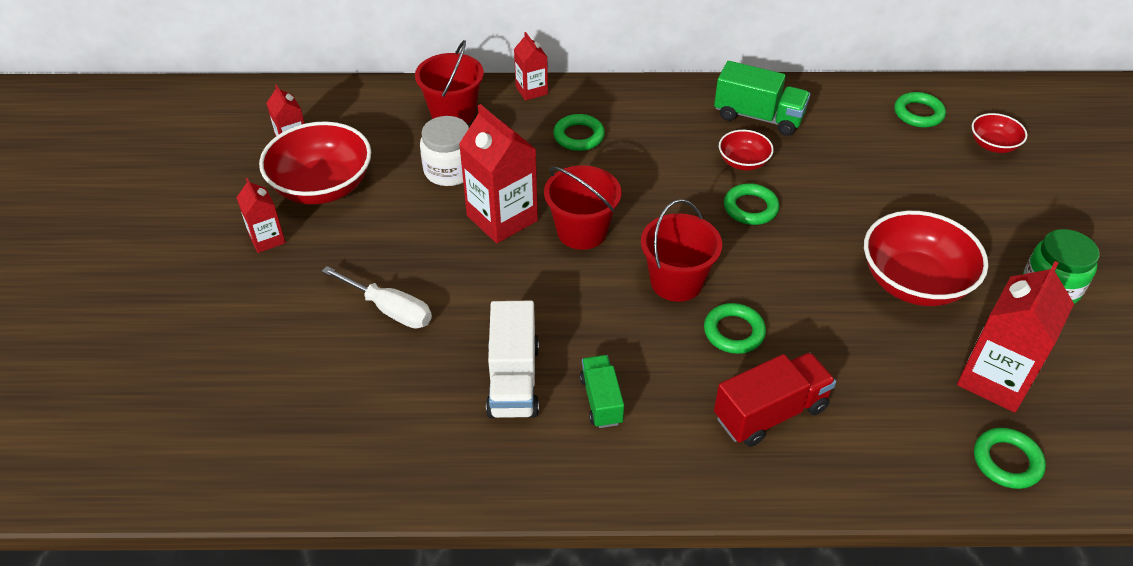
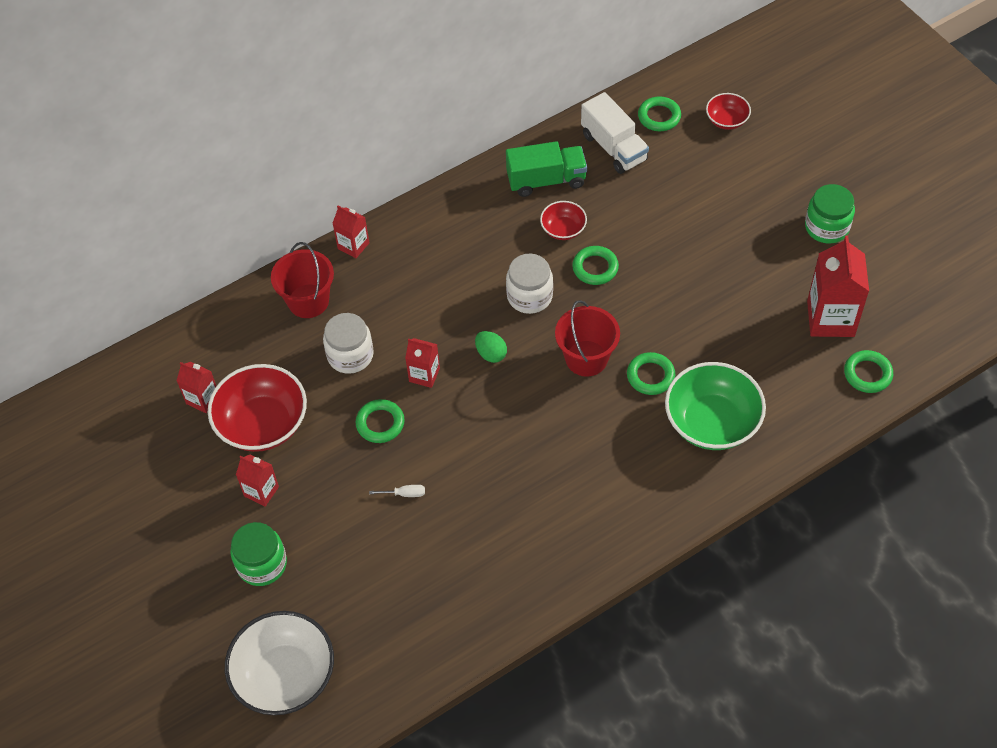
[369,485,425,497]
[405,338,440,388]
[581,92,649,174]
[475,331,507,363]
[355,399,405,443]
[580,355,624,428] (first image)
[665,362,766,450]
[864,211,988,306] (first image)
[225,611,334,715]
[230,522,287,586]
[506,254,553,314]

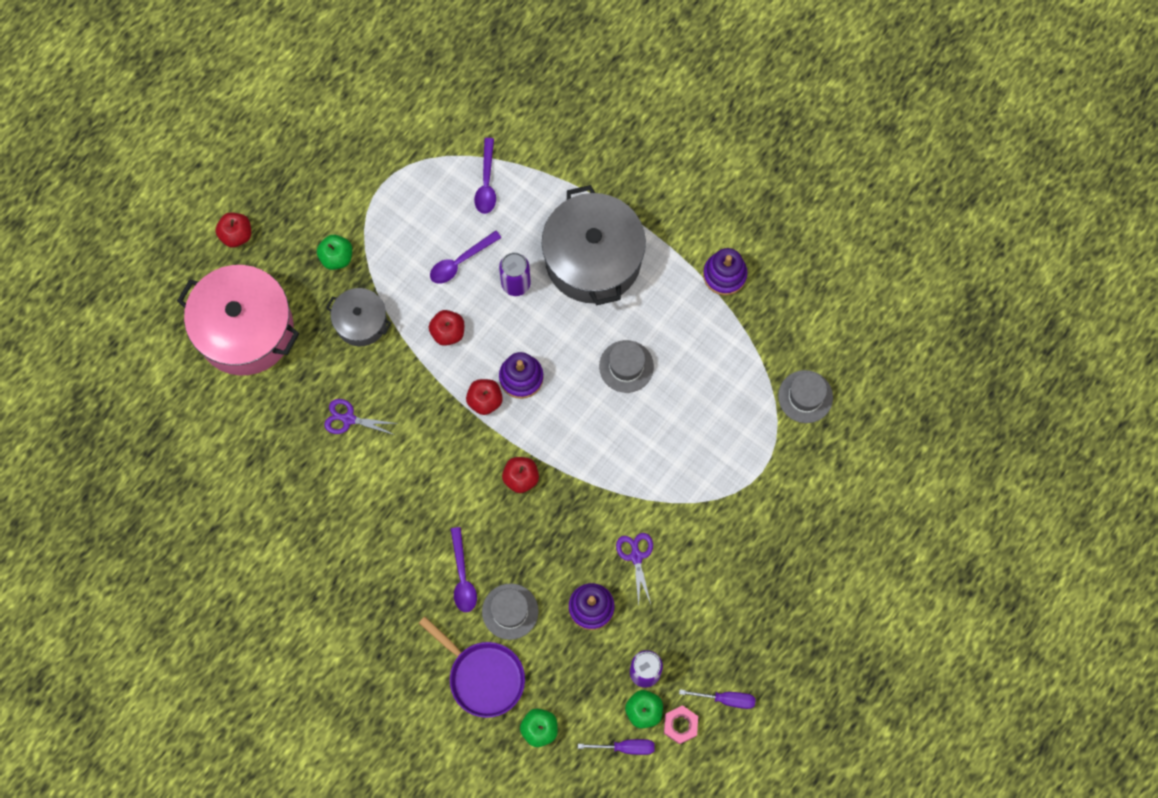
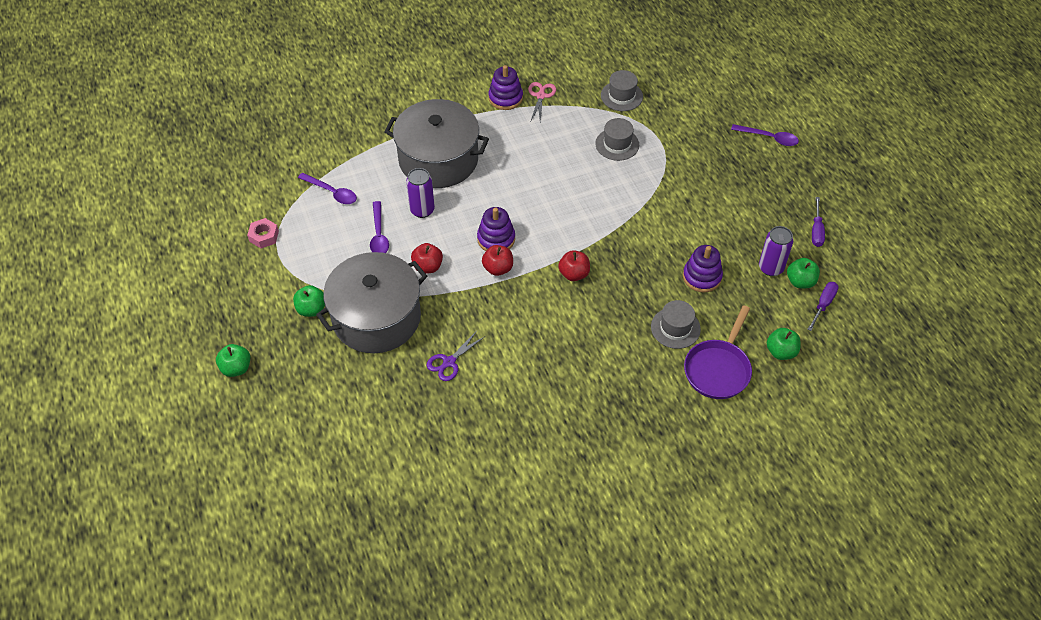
[177,265,300,375] (first image)
[216,344,250,377]
[316,252,427,353]
[684,305,752,399]
[731,124,799,146]
[595,118,639,161]
[616,533,653,606] (first image)
[247,218,279,248]
[812,197,825,247]
[528,82,556,121]

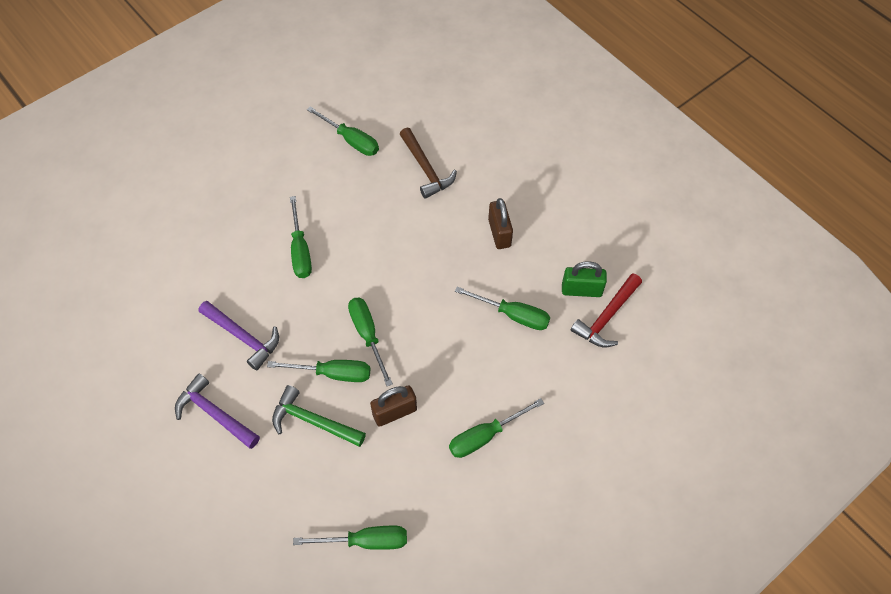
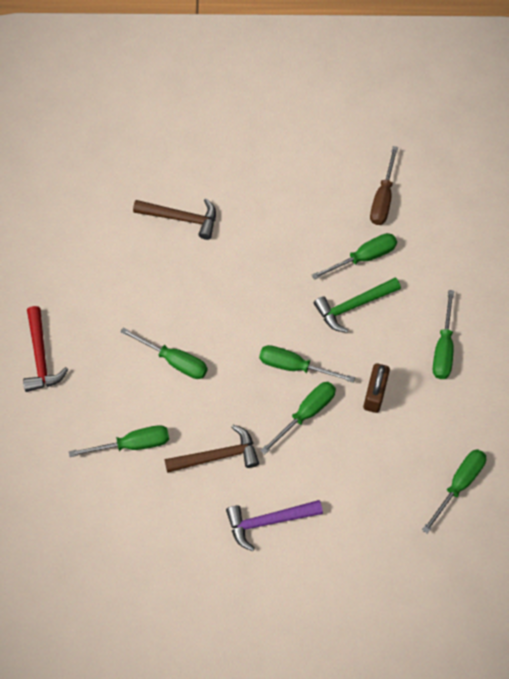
[164,424,259,473]
[314,277,401,333]
[69,425,169,457]
[488,198,513,249] (first image)
[370,146,398,225]
[23,306,68,392]

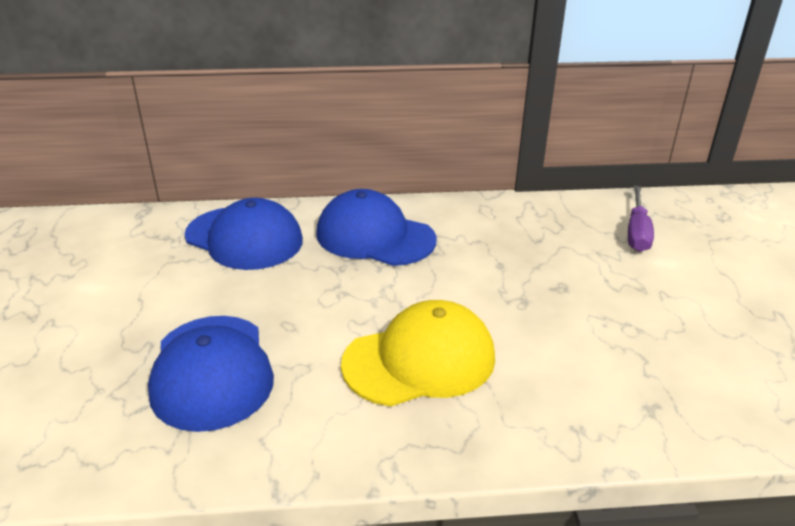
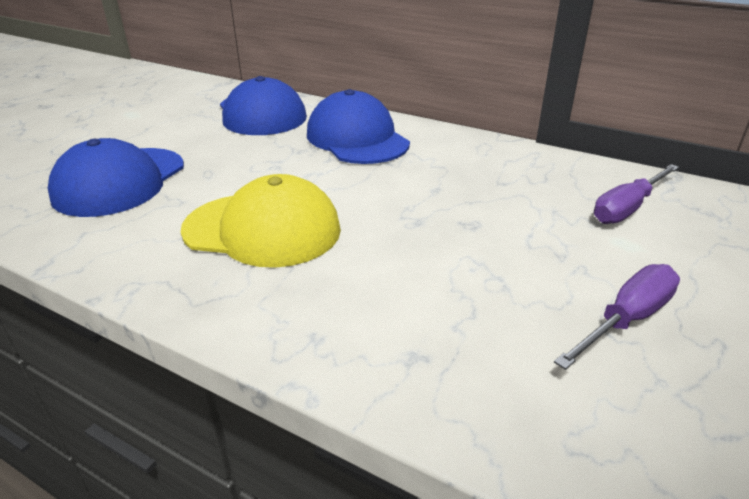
[554,264,680,370]

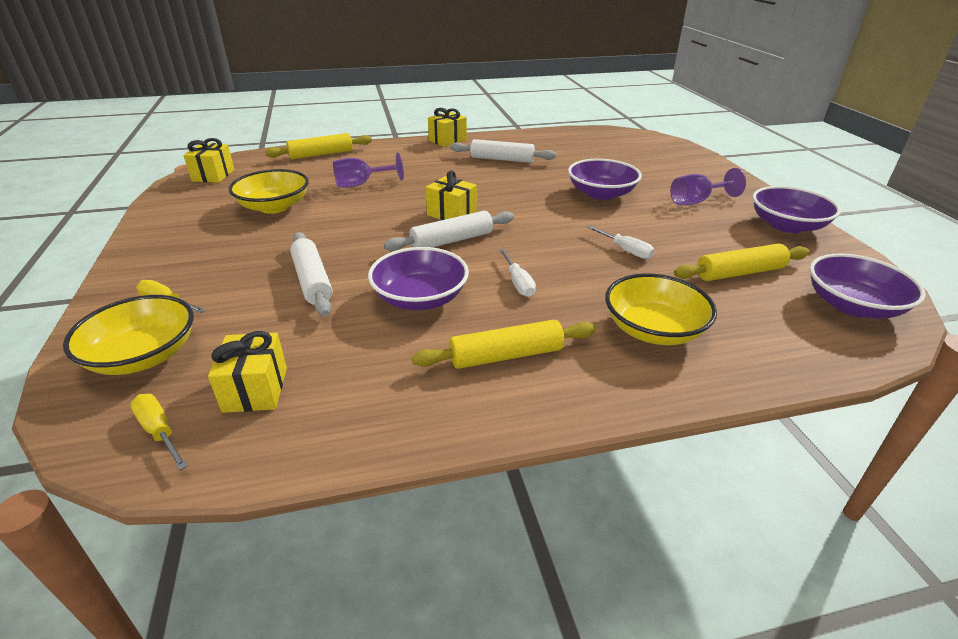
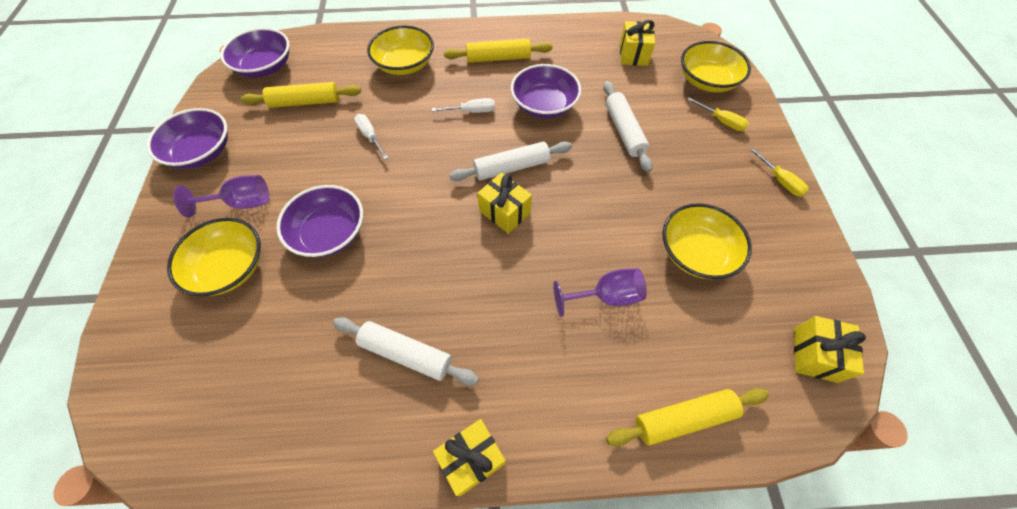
[749,147,809,197]
[432,98,495,113]
[167,218,261,296]

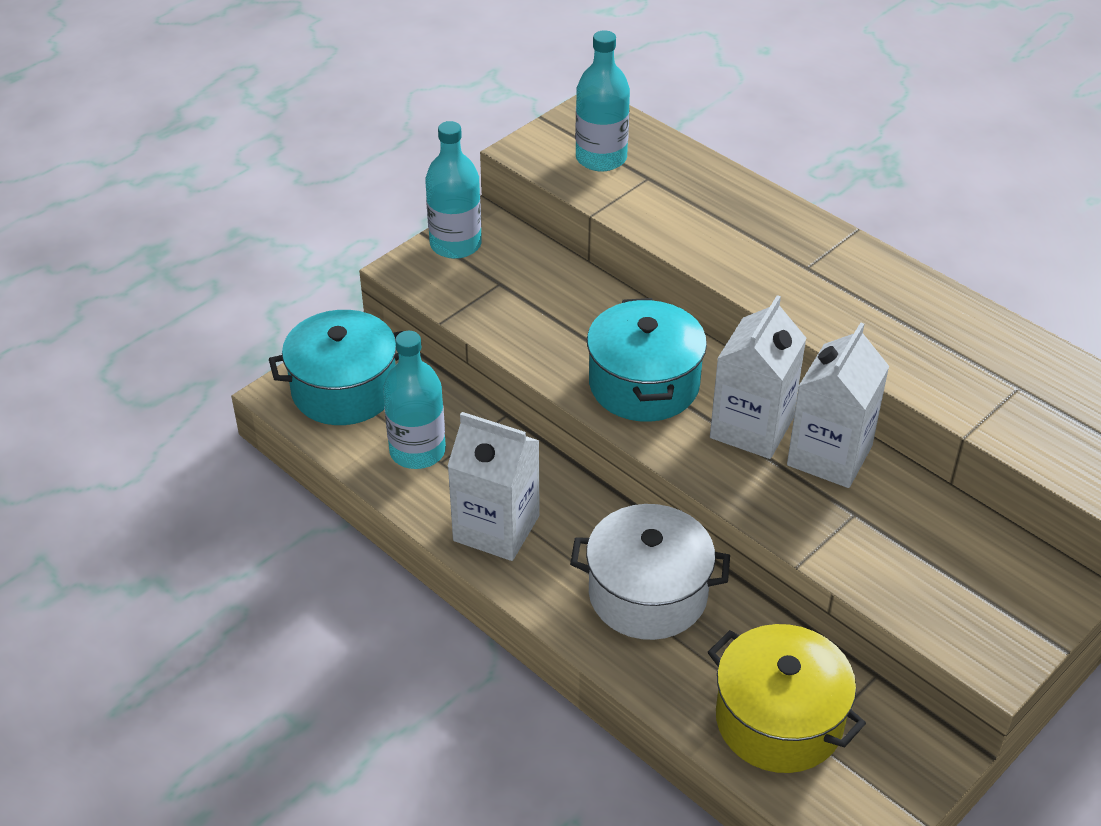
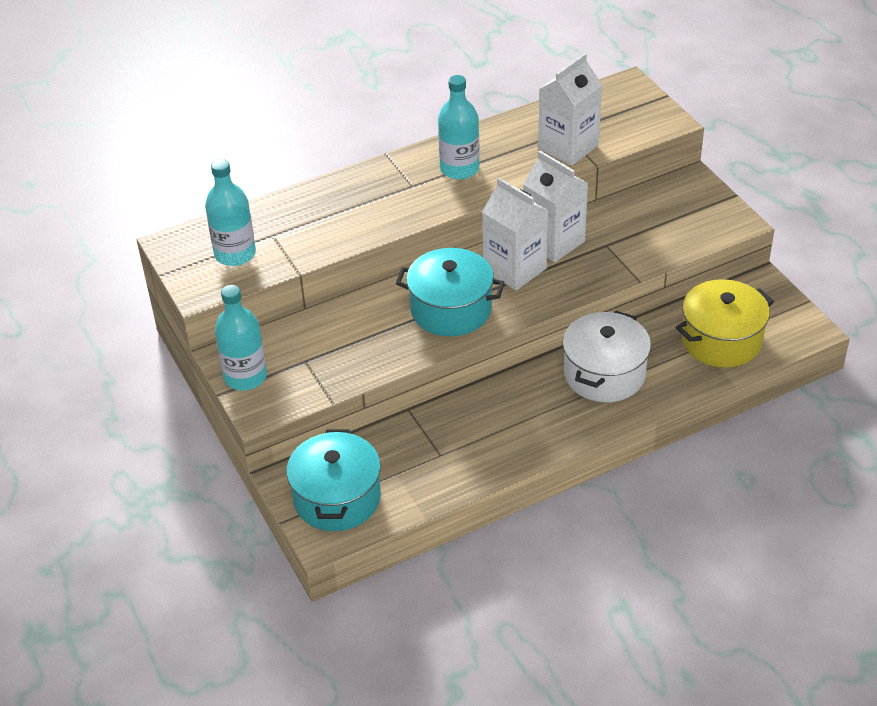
[438,75,480,179]
[538,53,602,166]

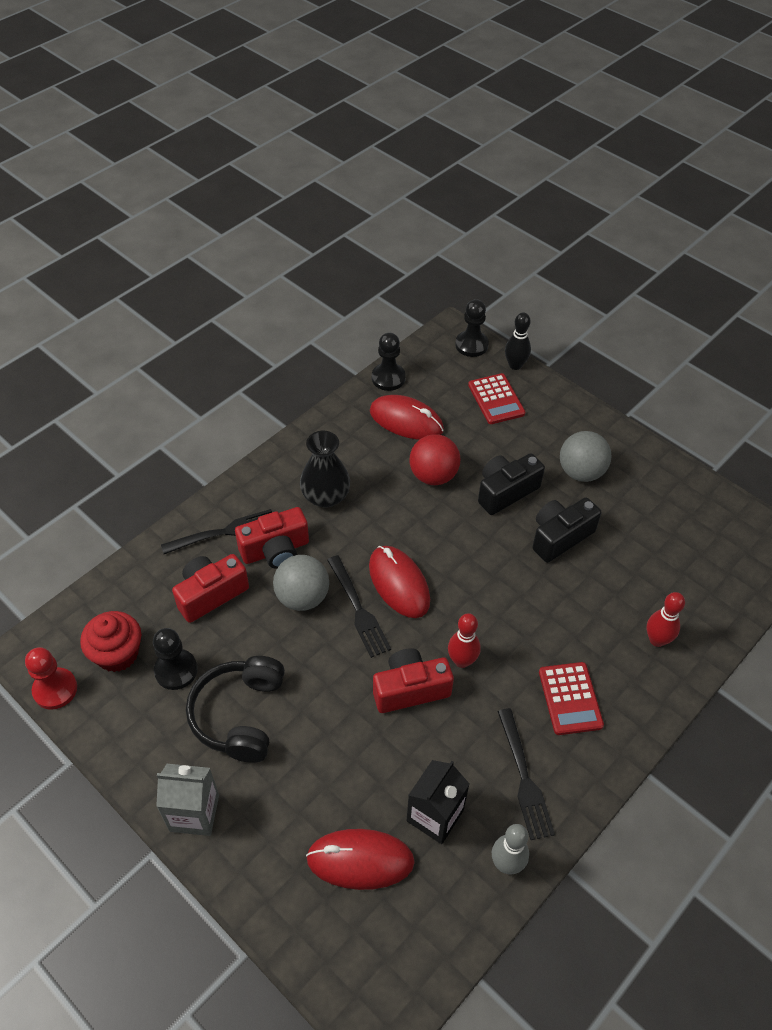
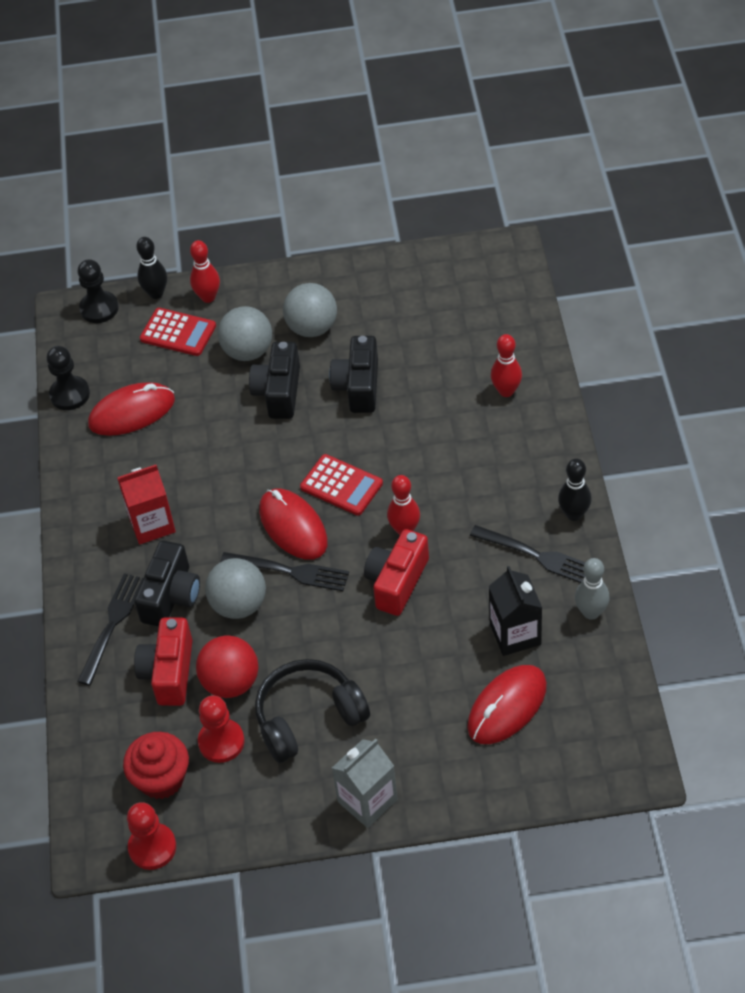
[198,695,244,763]
[255,659,370,763]
[135,541,200,627]
[117,465,176,544]
[259,489,328,560]
[196,635,259,698]
[300,454,383,516]
[190,240,220,303]
[218,306,272,361]
[558,459,592,521]

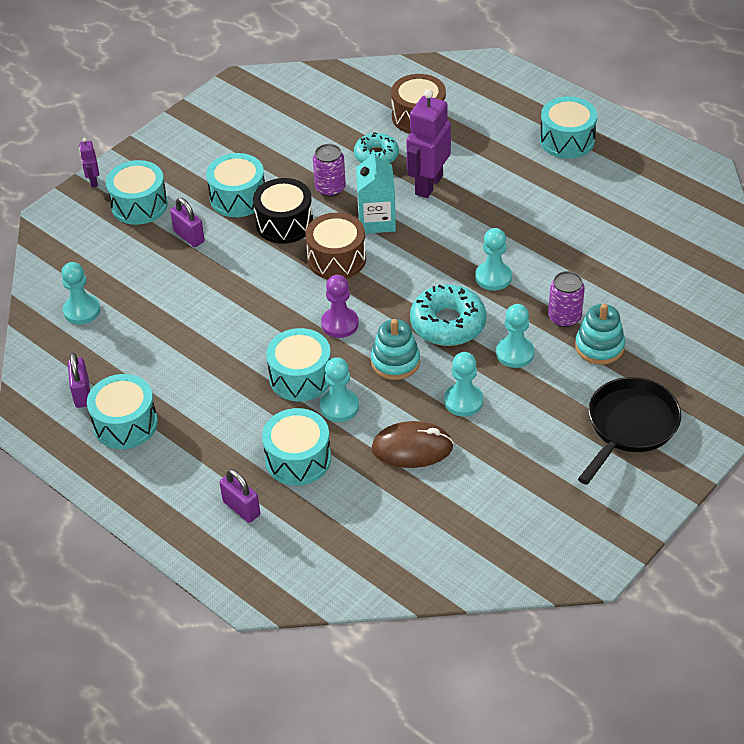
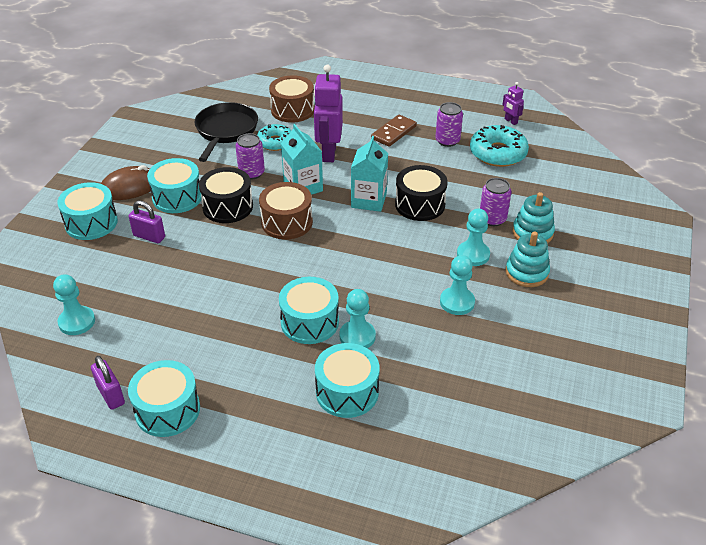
[502,82,524,125]
[219,469,260,523] (first image)
[321,275,359,338] (first image)
[505,232,550,287]
[101,165,151,200]
[470,125,529,167]
[395,165,448,221]
[540,96,597,159] (first image)
[194,102,258,162]
[351,136,388,212]
[371,115,417,147]
[435,102,463,147]

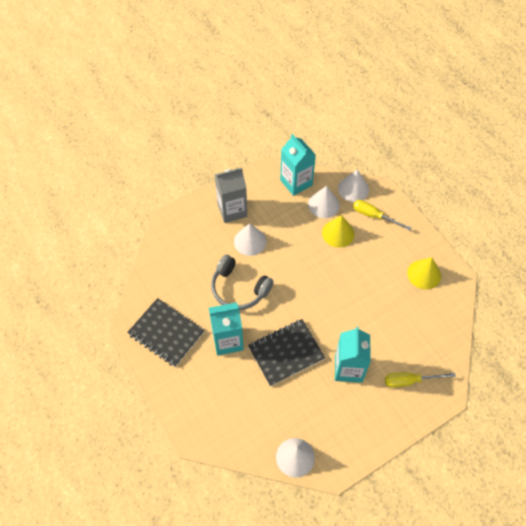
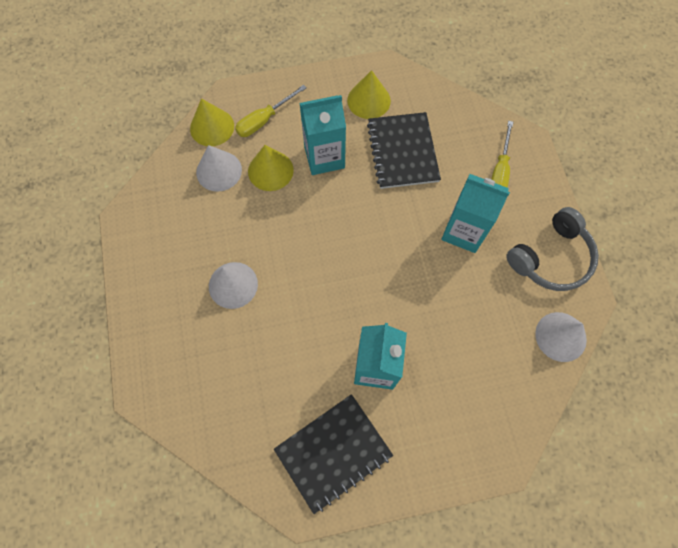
[506,207,599,291]
[215,168,247,223] (first image)
[367,112,441,189]
[300,95,346,175]
[190,98,234,146]

